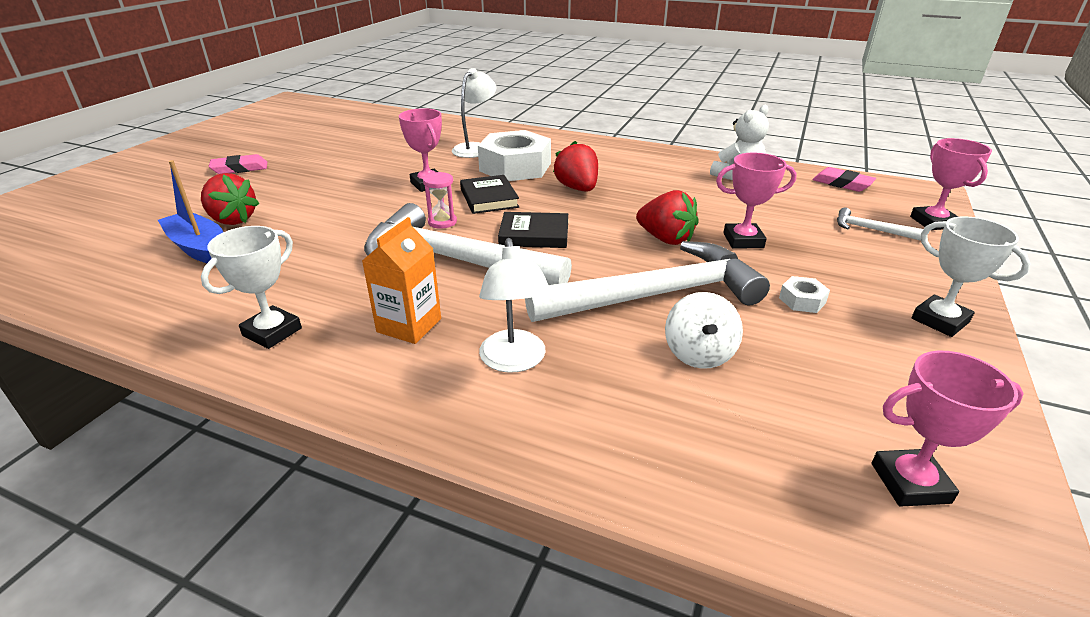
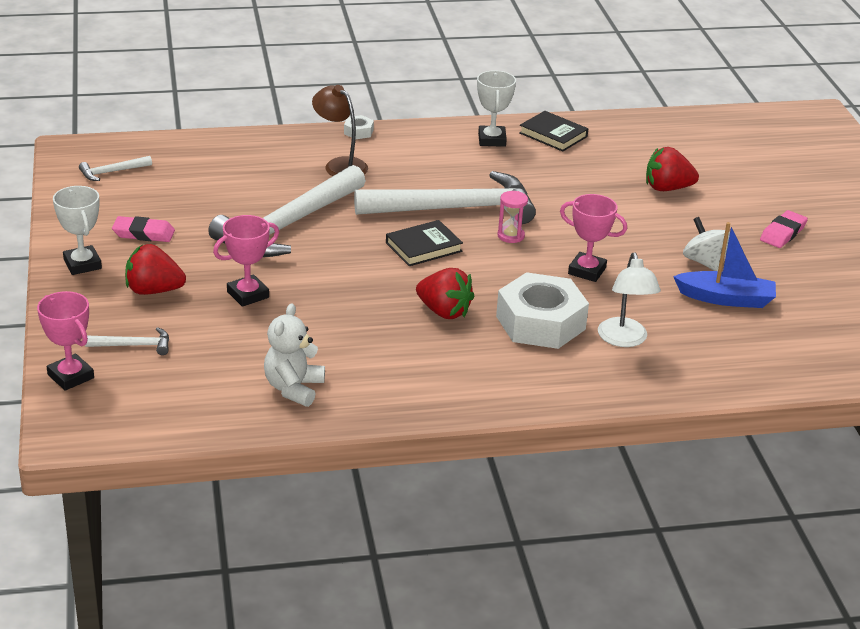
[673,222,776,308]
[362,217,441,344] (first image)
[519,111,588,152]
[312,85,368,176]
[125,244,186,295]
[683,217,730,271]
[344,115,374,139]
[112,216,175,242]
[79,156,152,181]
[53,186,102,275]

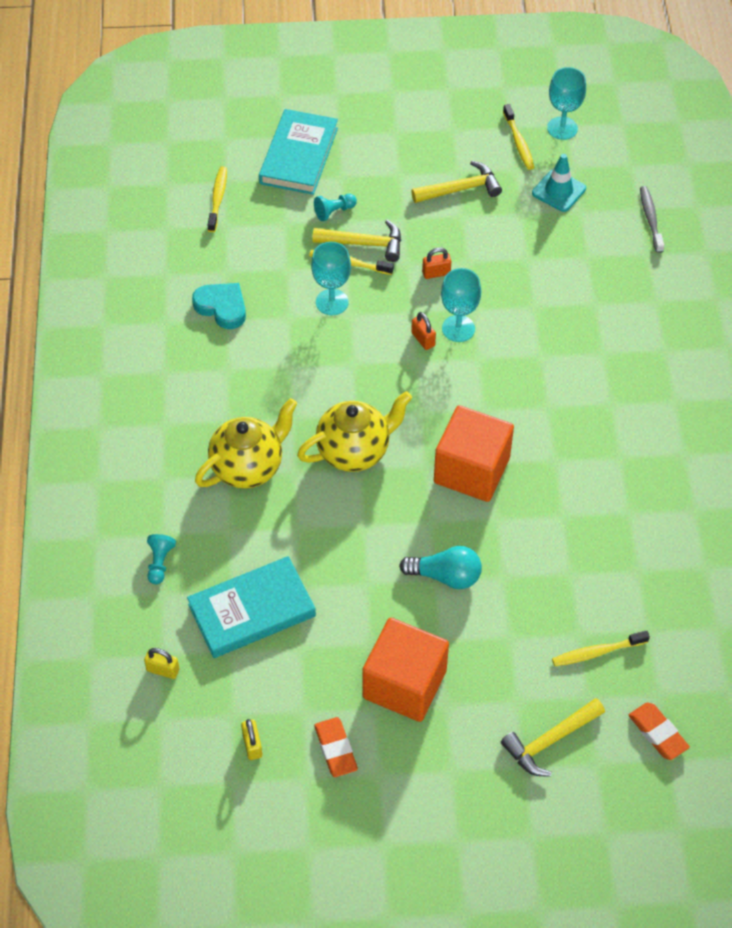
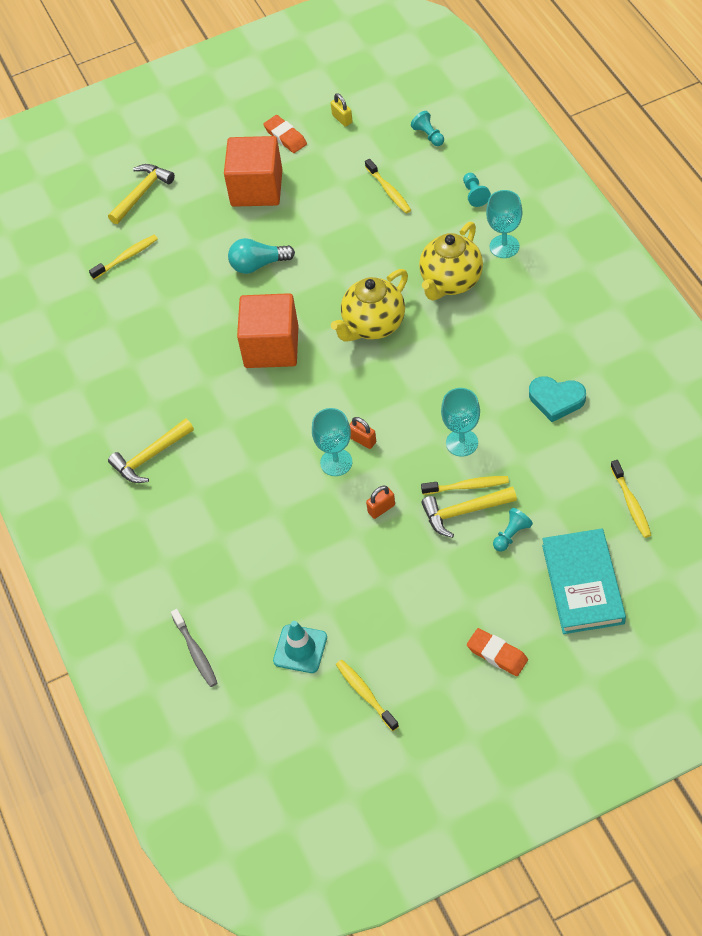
[411,111,444,146]
[365,159,411,214]
[108,418,194,483]
[486,190,522,258]
[467,628,528,676]

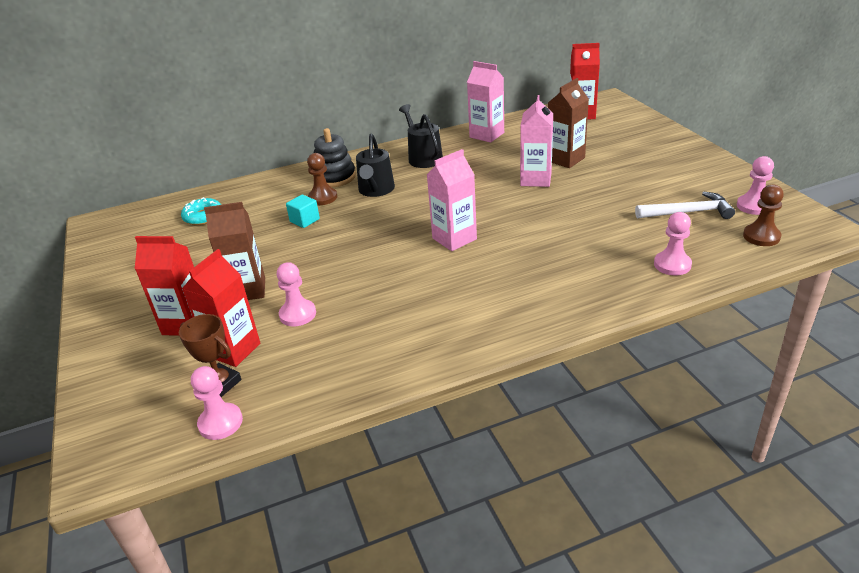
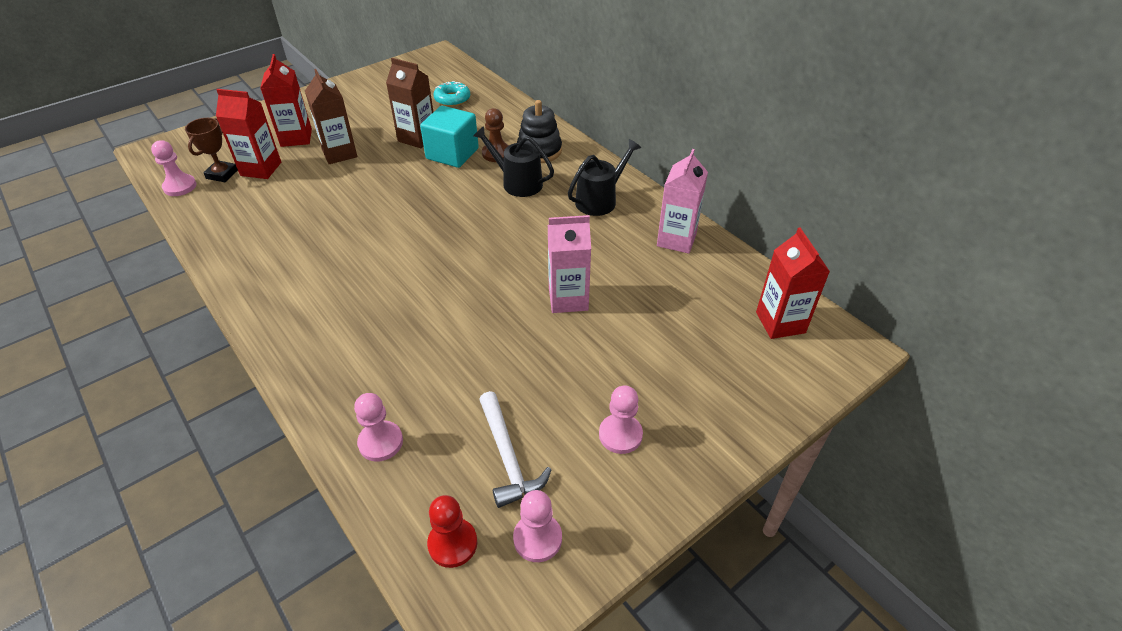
[599,386,643,454]
[420,106,479,168]
[473,126,554,197]
[427,149,477,251] (first image)
[386,58,433,148]
[427,495,477,568]

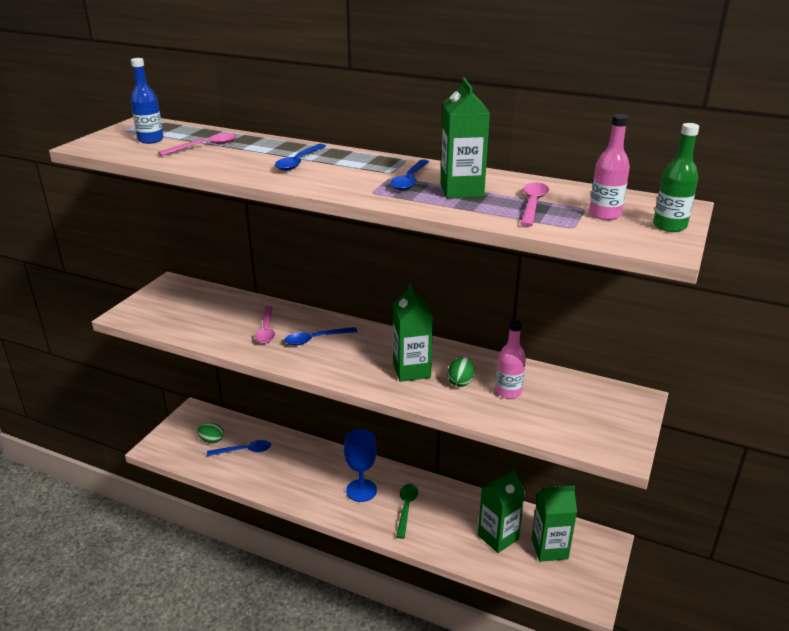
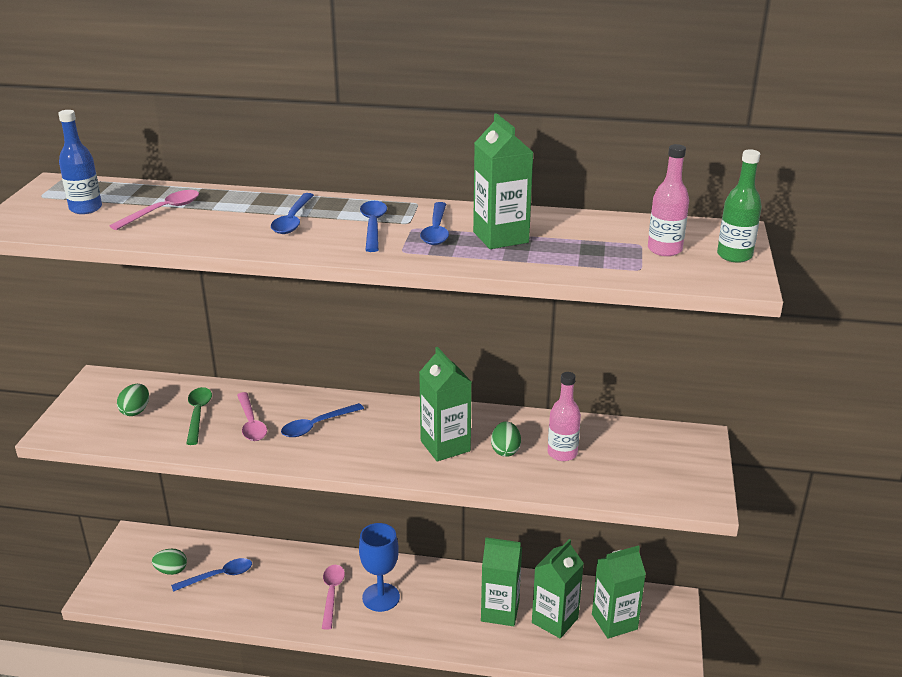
[186,387,212,445]
[322,565,345,630]
[117,384,149,416]
[360,201,387,252]
[481,537,522,626]

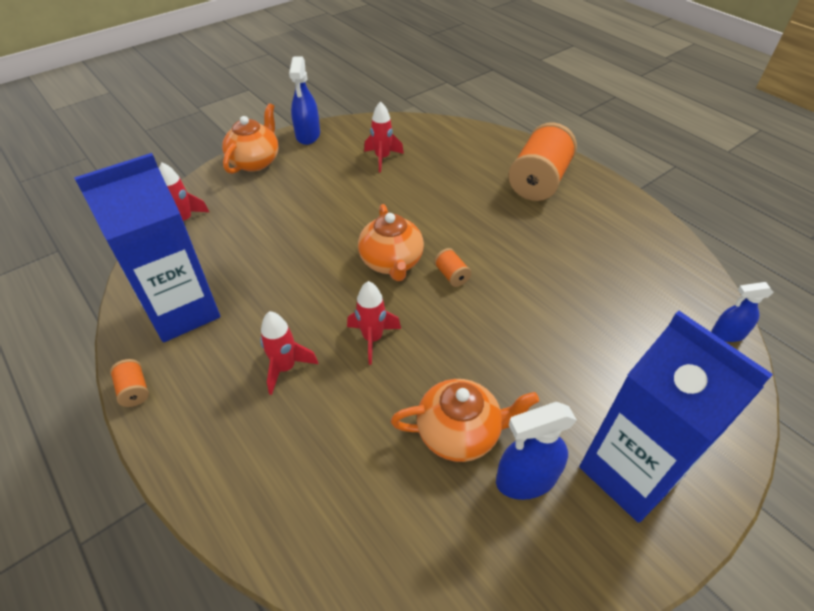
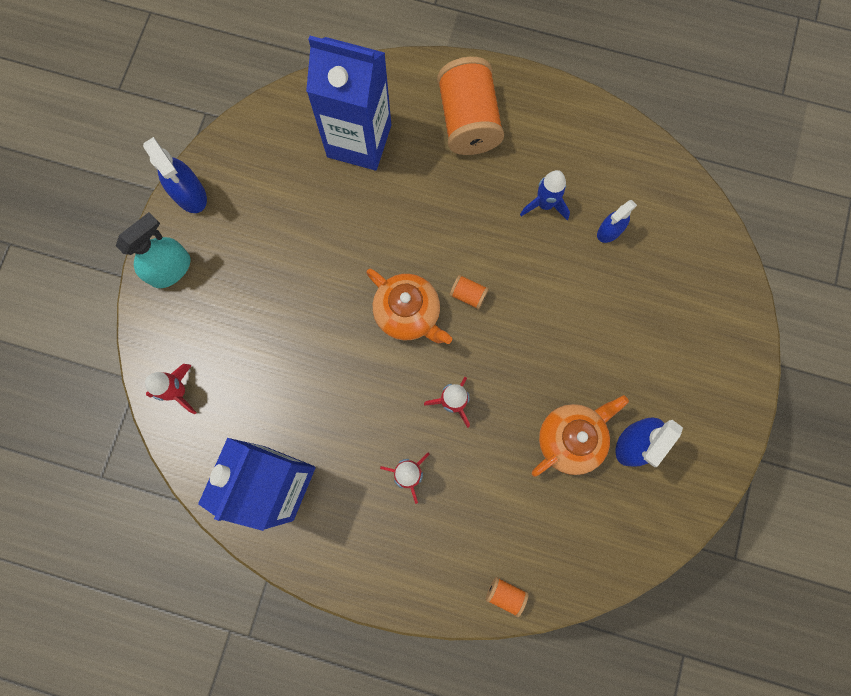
[486,577,529,617]
[116,212,190,288]
[364,101,404,172] (first image)
[306,36,391,171]
[597,200,637,243]
[520,170,570,220]

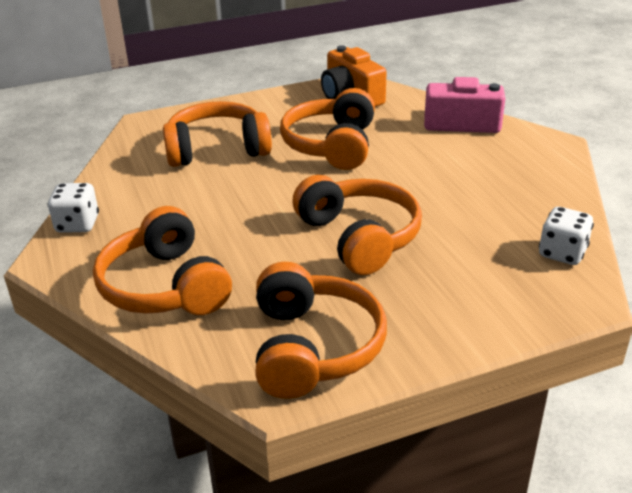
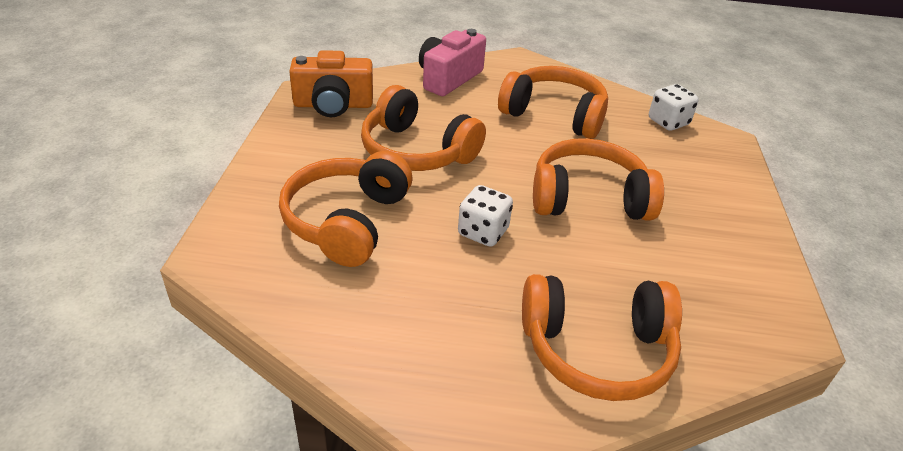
[458,185,513,247]
[498,66,608,139]

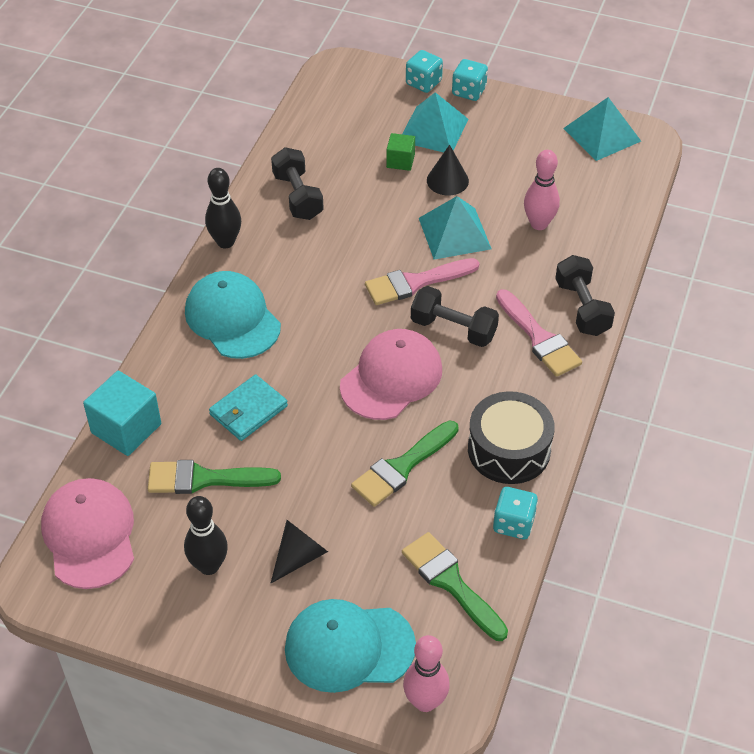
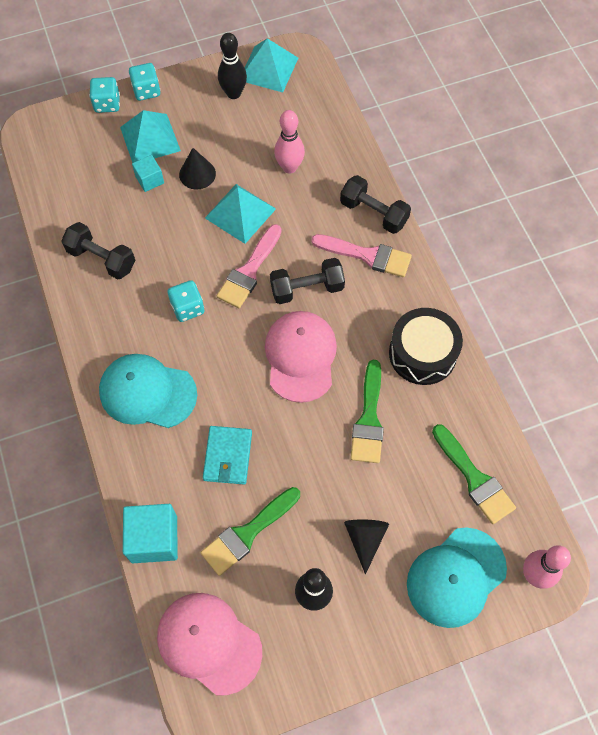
[218,33,247,99]
[132,155,164,192]
[432,424,516,524]
[168,280,204,322]

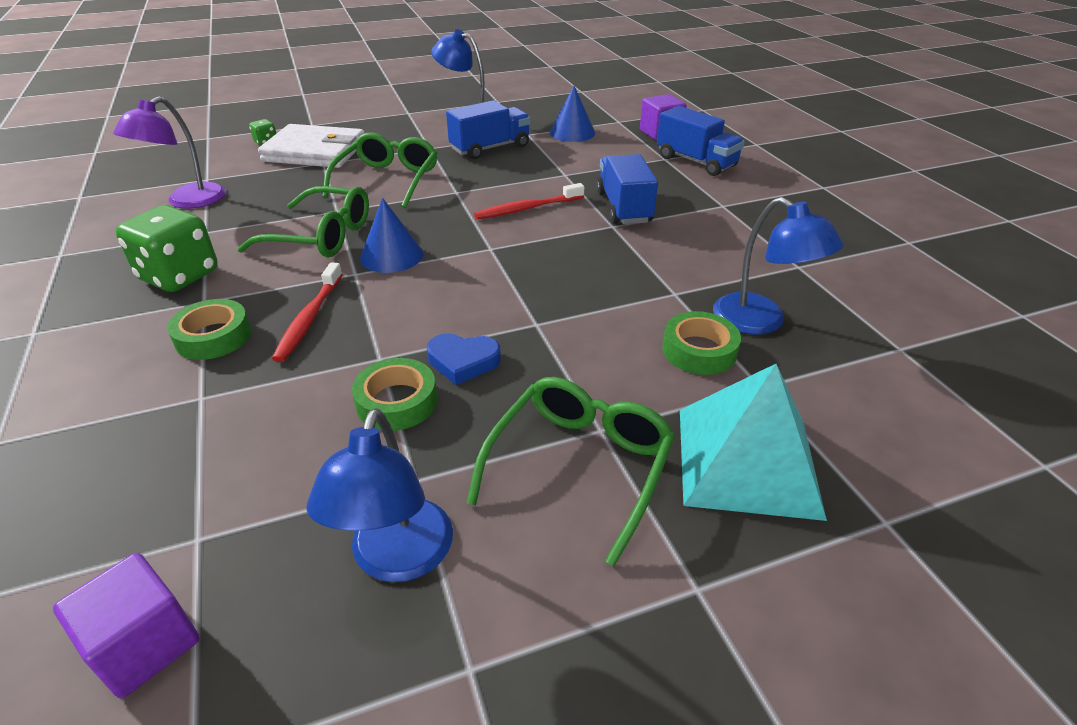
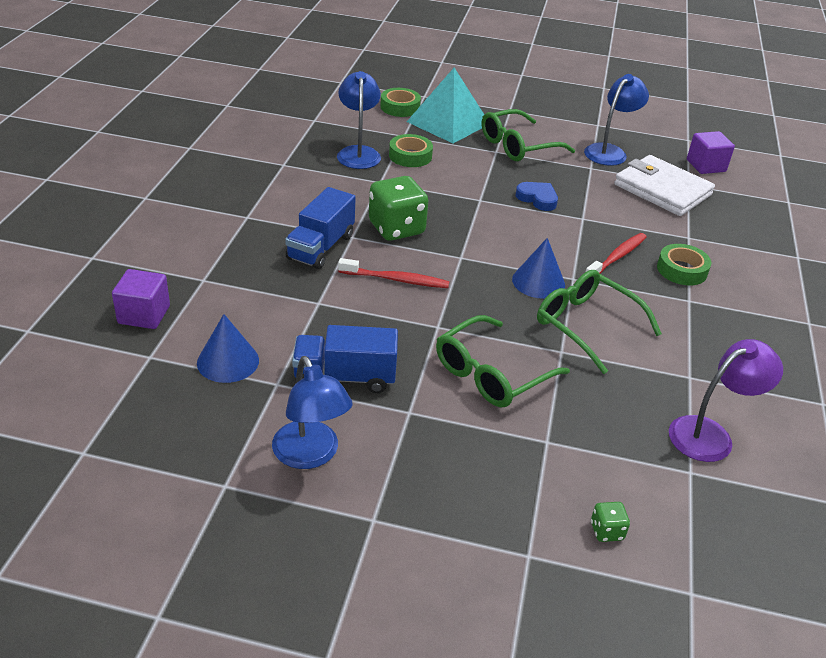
[369,176,428,241]
[614,155,715,216]
[380,88,421,117]
[657,106,744,176] (first image)

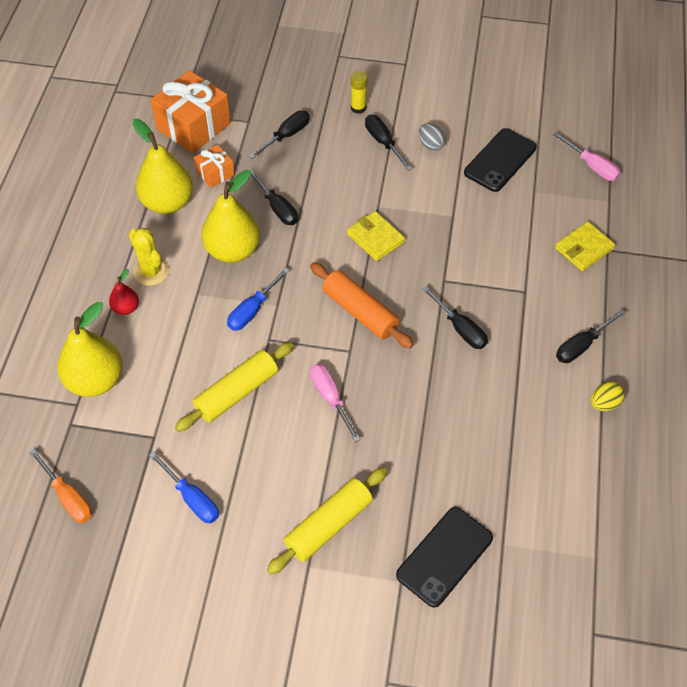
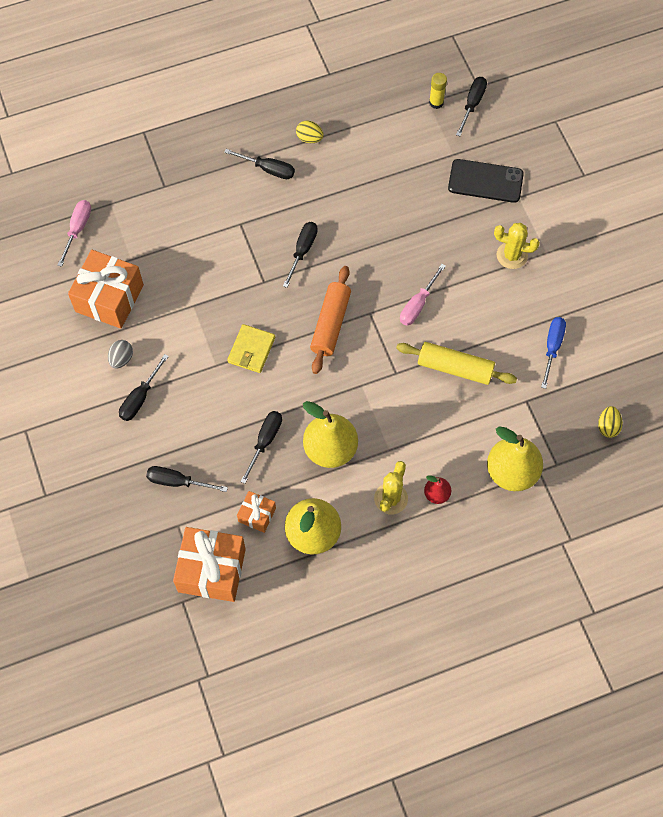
[598,406,623,438]
[227,267,290,331] (first image)
[494,223,540,269]
[429,73,447,109]
[68,250,144,329]
[555,222,615,271] (first image)
[456,77,487,136]

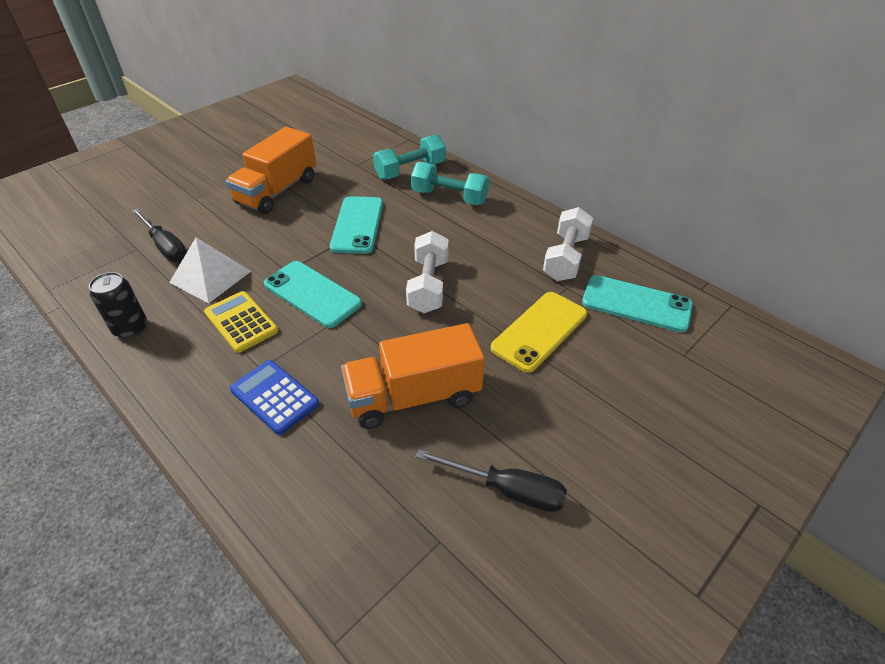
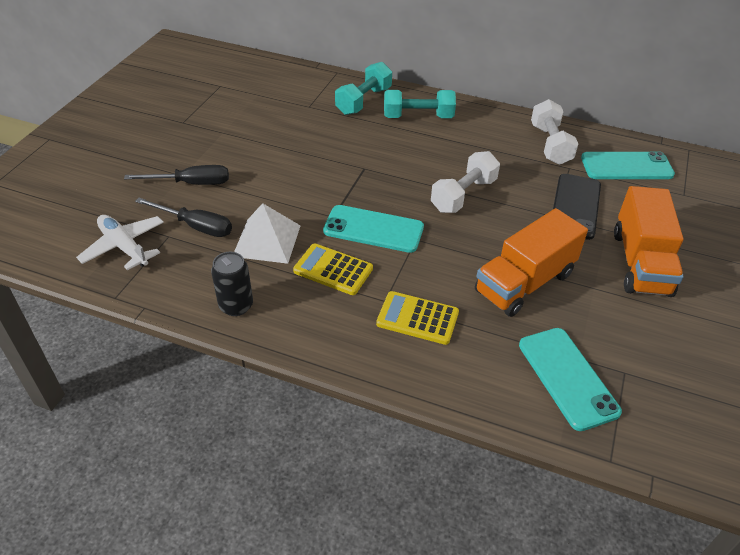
[614,186,684,297]
[376,291,459,345]
[519,328,622,431]
[431,151,500,213]
[124,165,229,185]
[553,174,601,240]
[76,215,164,270]

